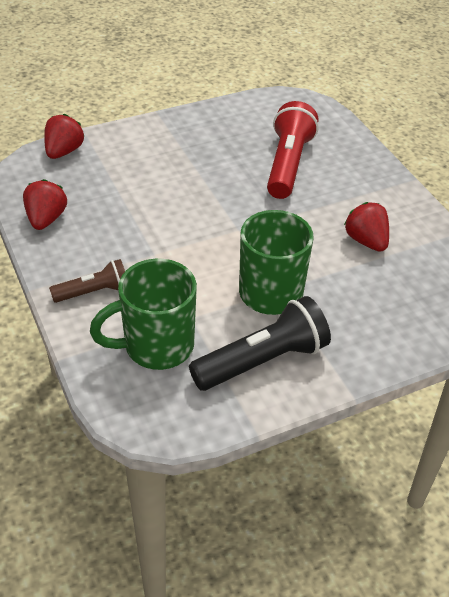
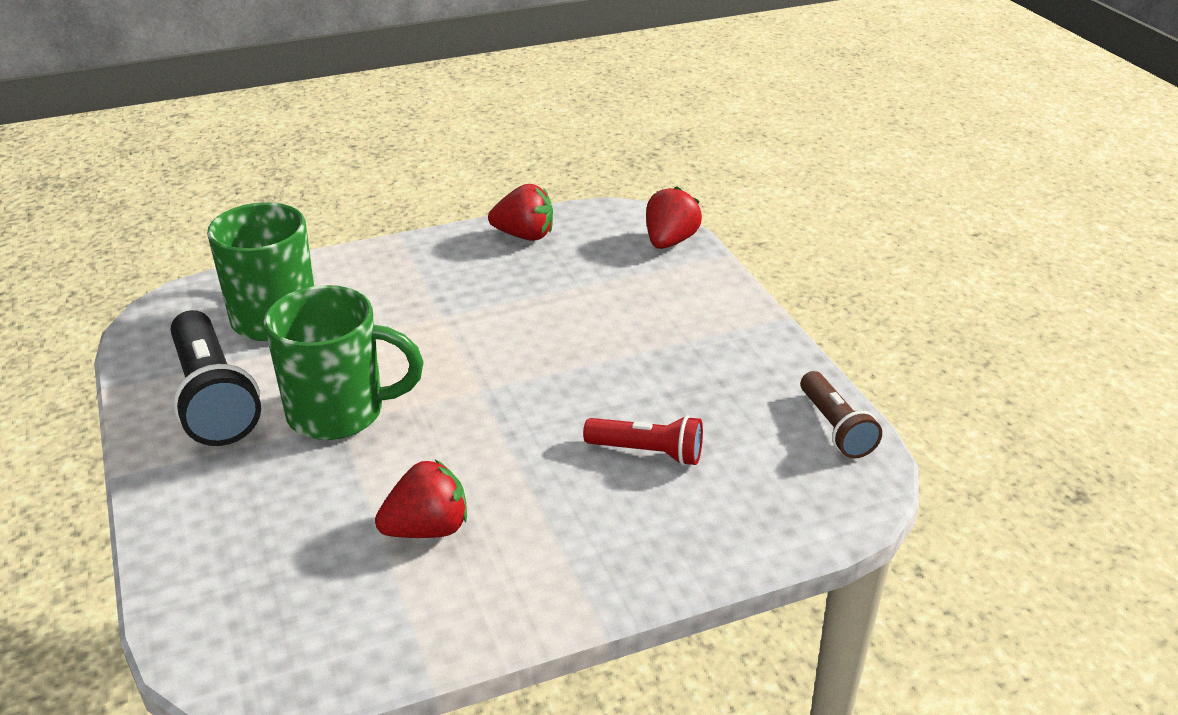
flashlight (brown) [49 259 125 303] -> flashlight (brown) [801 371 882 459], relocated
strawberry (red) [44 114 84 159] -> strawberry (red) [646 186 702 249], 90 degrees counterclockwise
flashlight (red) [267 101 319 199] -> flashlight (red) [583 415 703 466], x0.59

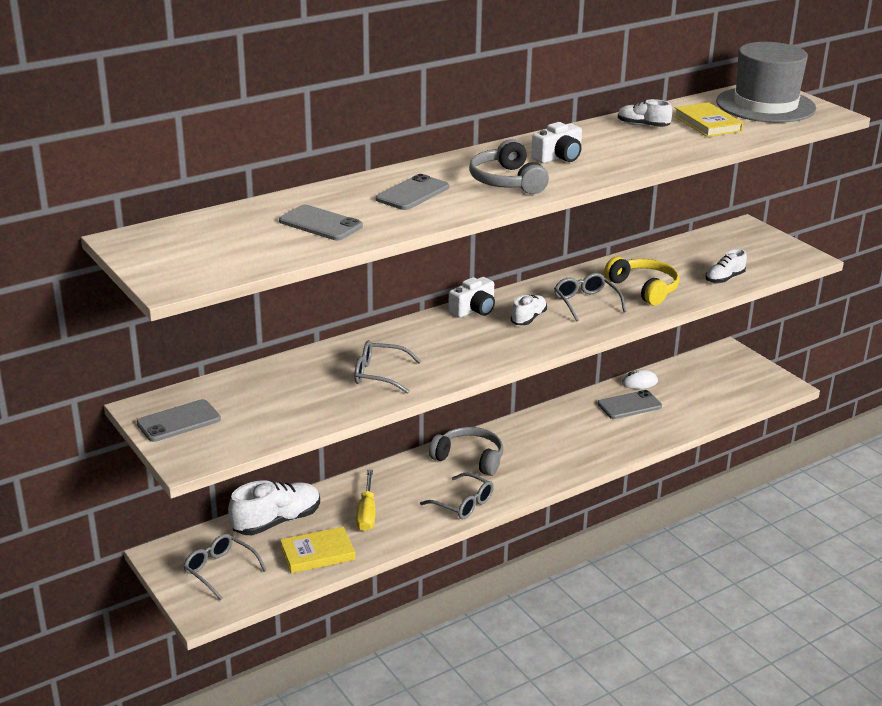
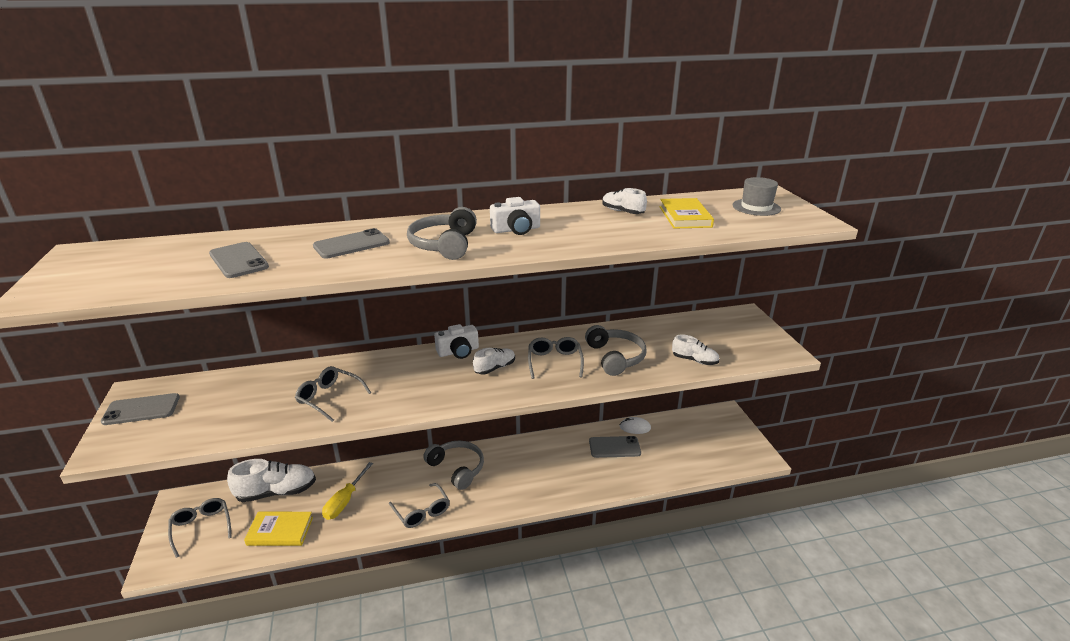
headphones (yellow) [604 256 680 306] -> headphones (grey) [585 325 646 376]
shoe (white) [706 249 747 283] -> shoe (white) [672 334 720 365], 135 degrees counterclockwise
hat (grey) [716 42 816 123] -> hat (grey) [733 177 781 216], x0.50

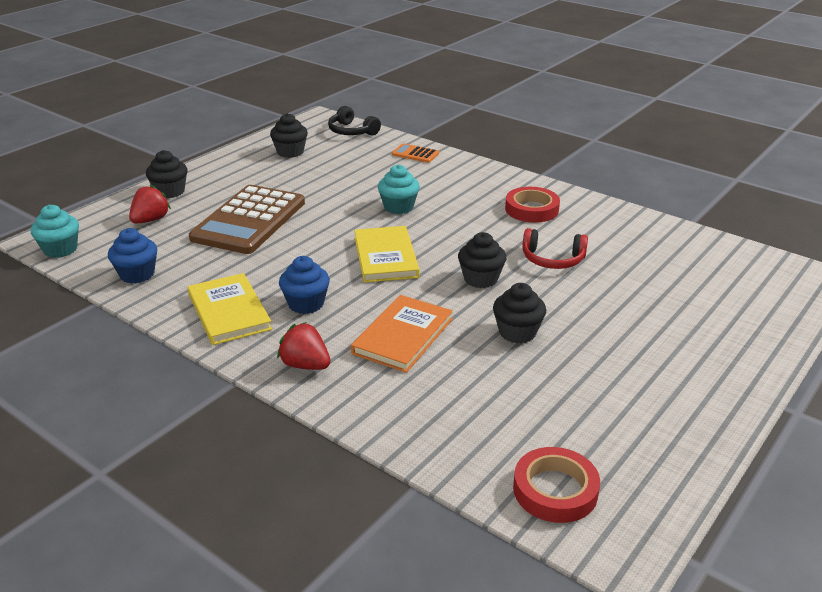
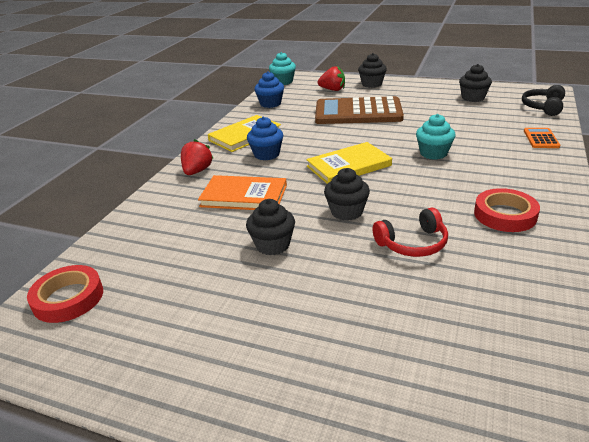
headphones (red) [522 228 588 269] -> headphones (red) [372 207 448 257], 105 degrees counterclockwise

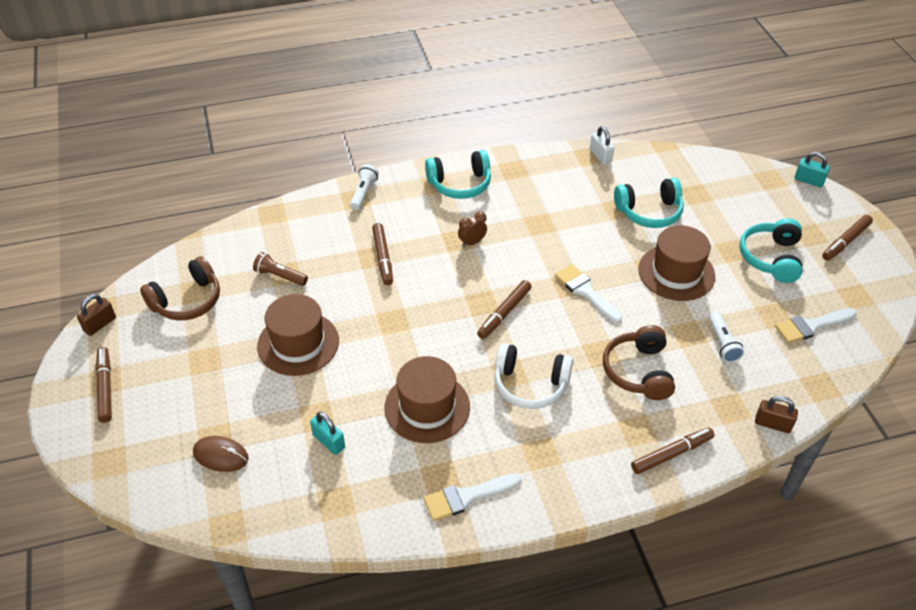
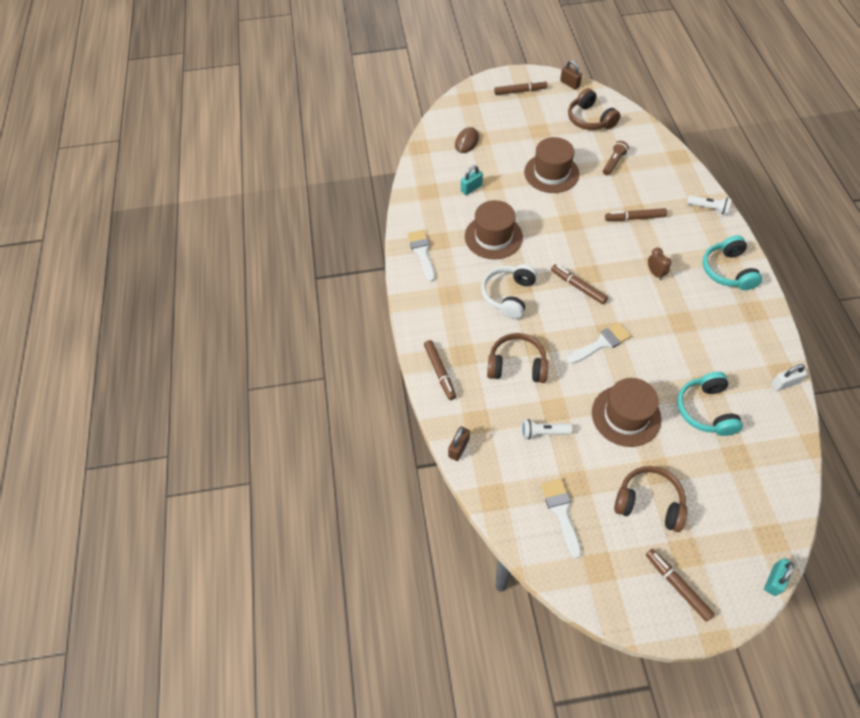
headphones (turquoise) [739 218 802 283] -> headphones (brown) [614 466 688 532]

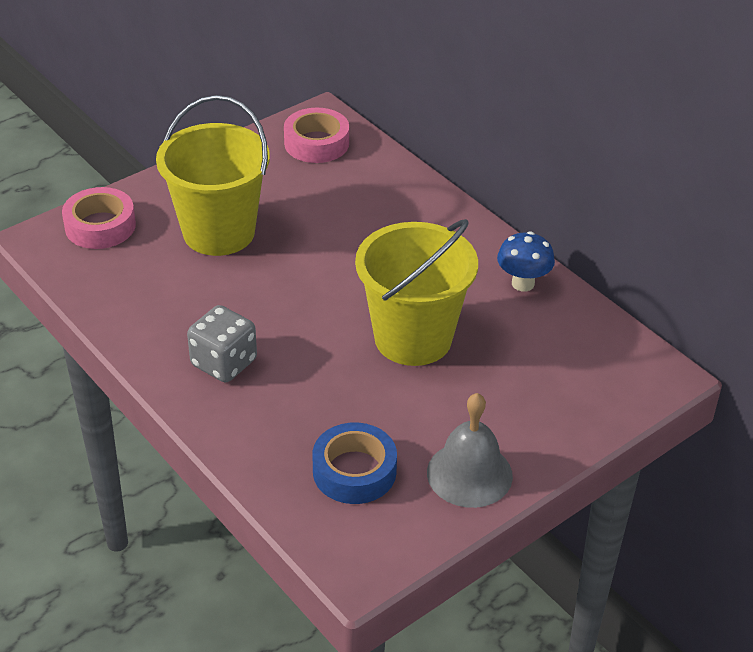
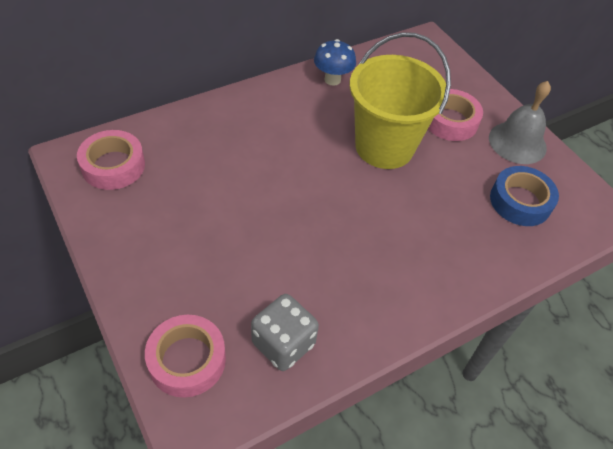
bucket (yellow) [156 95 270 256] -> none
none -> tape (pink) [428 89 483 141]
dice (grey) [187 305 257 382] -> dice (grey) [251 294 319 371], relocated

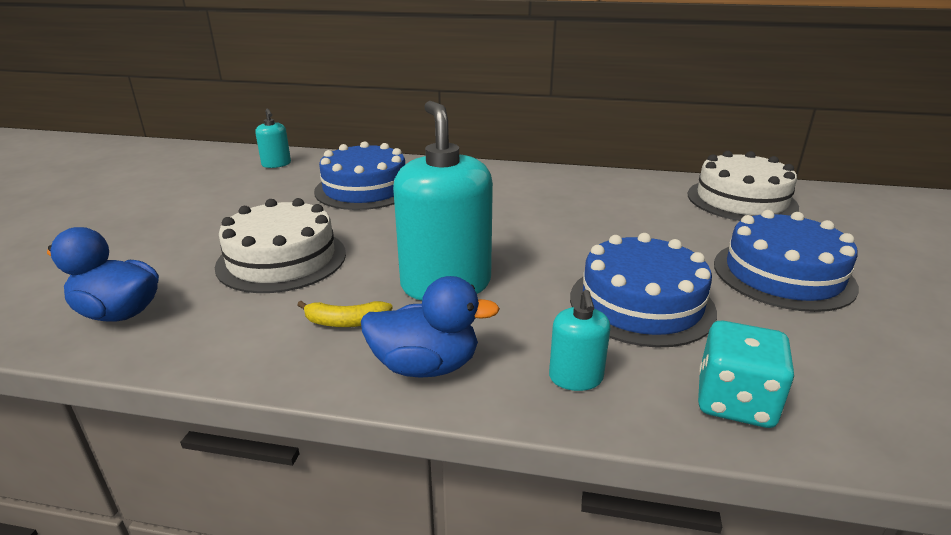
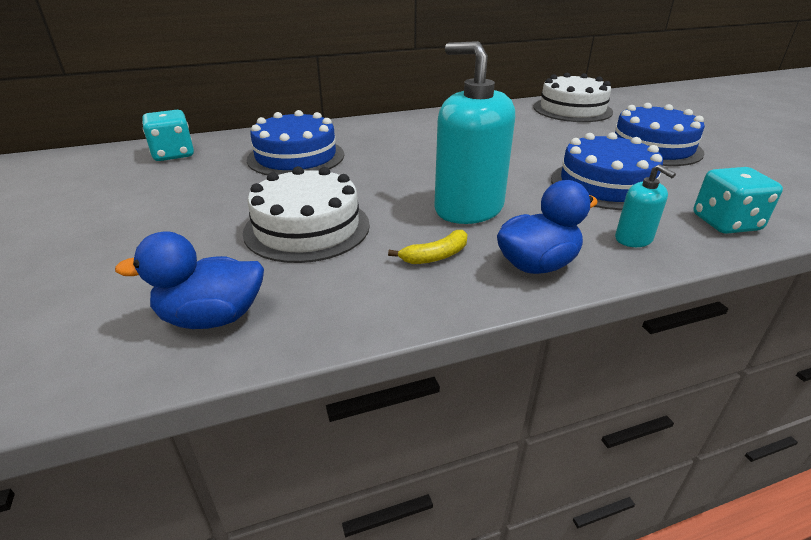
soap dispenser (turquoise) [255 109 291 168] -> dice (turquoise) [142 110 194 161]

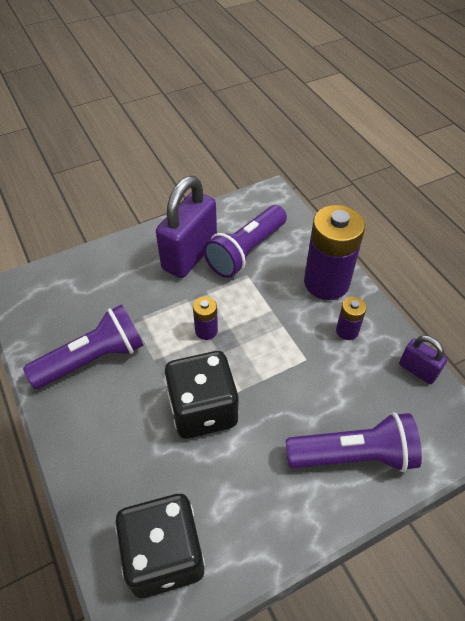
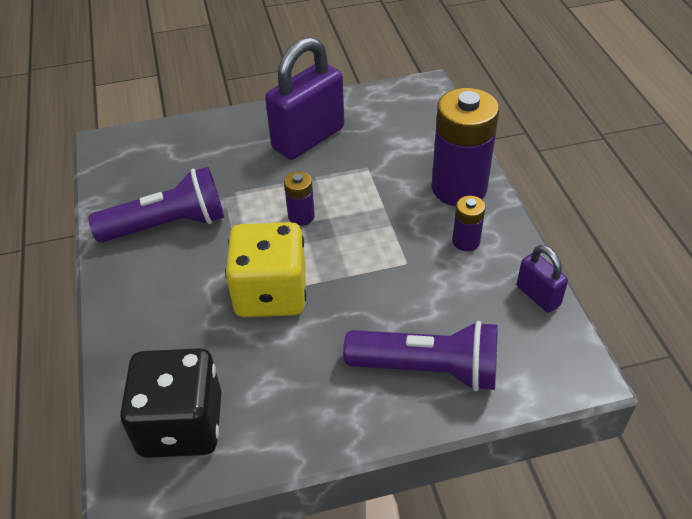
flashlight (purple) [203 205 287 278] -> none
dice (black) [165 351 239 439] -> dice (yellow) [225 222 306 317]

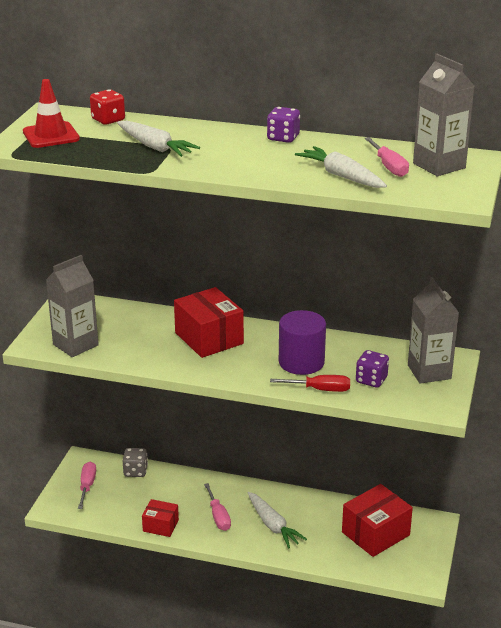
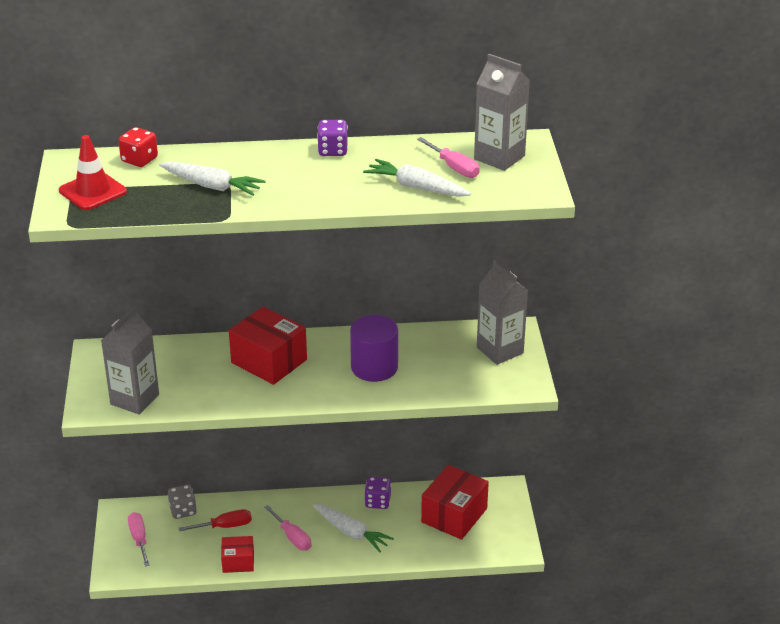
screwdriver (red) [270 375 350 392] -> screwdriver (red) [179 509 252 531], relocated
dice (purple) [356 350 389 388] -> dice (purple) [364 477 391 509], relocated

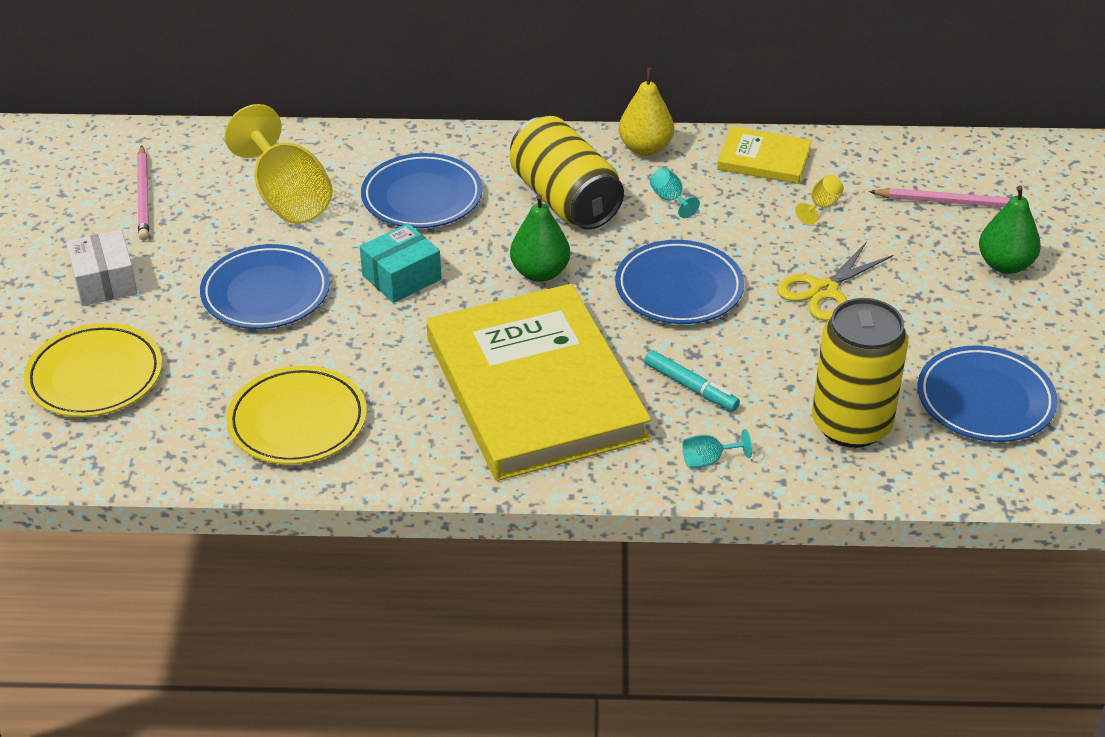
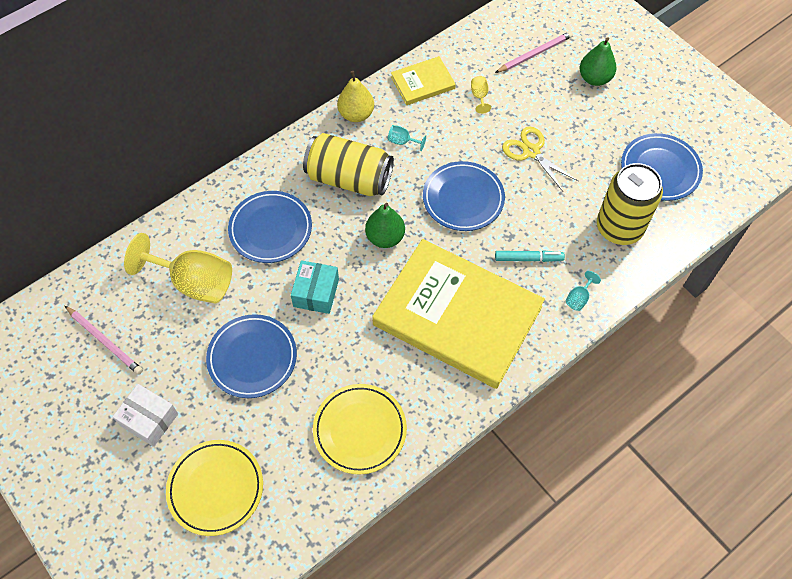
scissors (yellow) [777 242 893 321] -> scissors (yellow) [502 127 578 191], 135 degrees clockwise

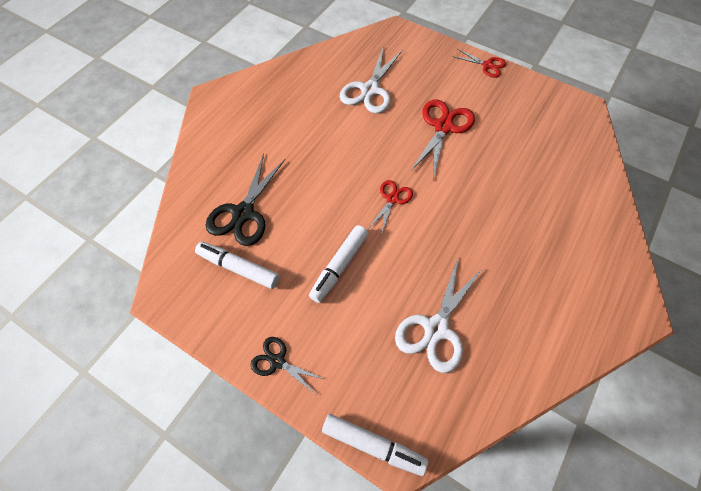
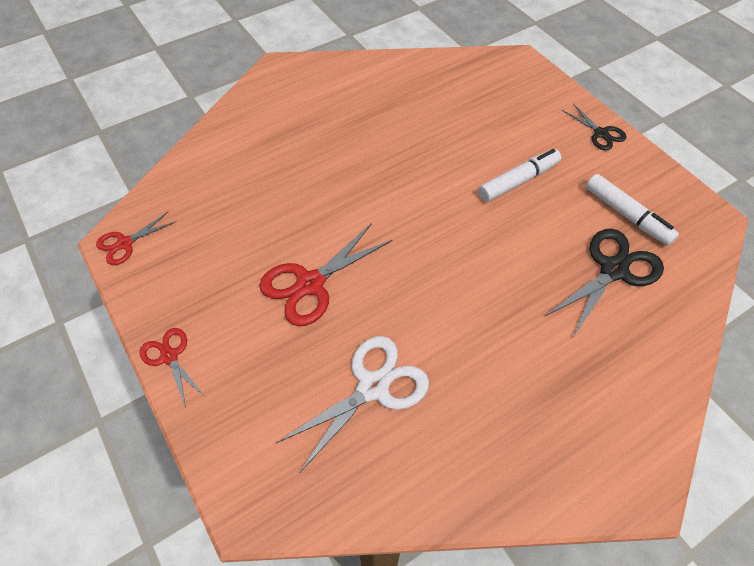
marker (white) [322 414 428 476] -> none
scissors (white) [395 258 483 373] -> none
scissors (red) [369 180 413 235] -> scissors (red) [96 212 175 265], relocated

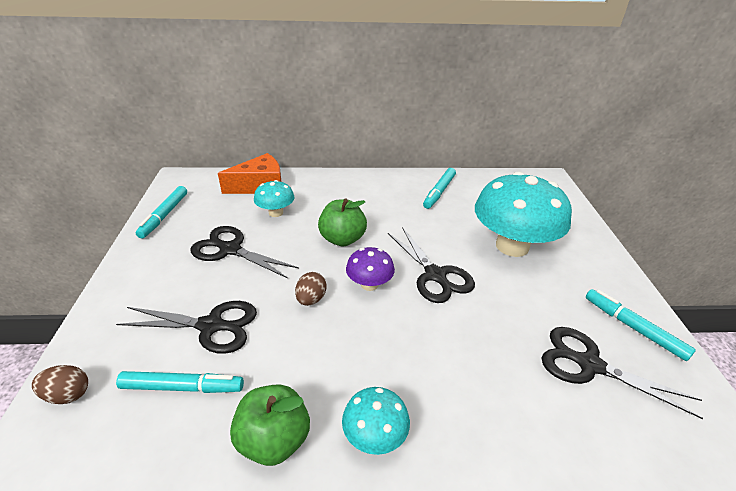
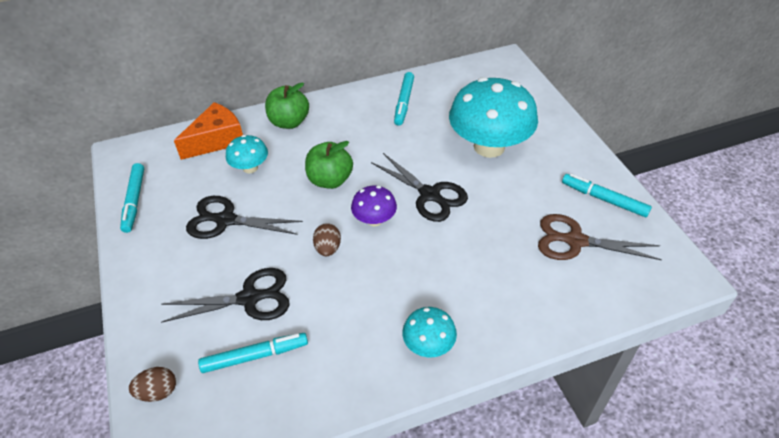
apple (green) [230 384 310 466] -> apple (green) [265 83 309 129], relocated
scissors (black) [541 327 703 419] -> scissors (brown) [538 214 662 260]

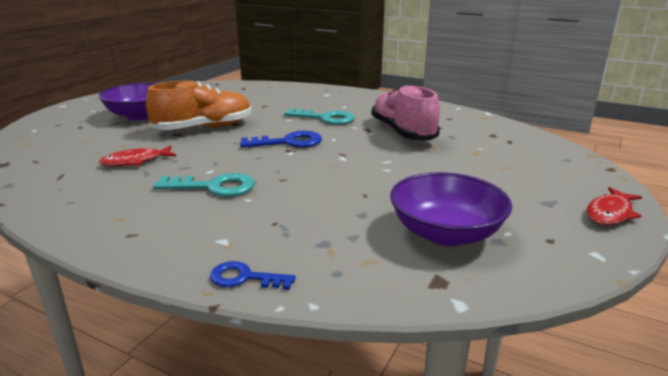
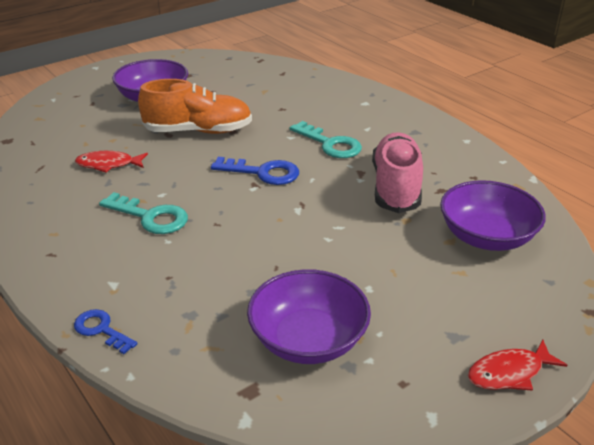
none -> bowl (purple) [440 180 546 251]

